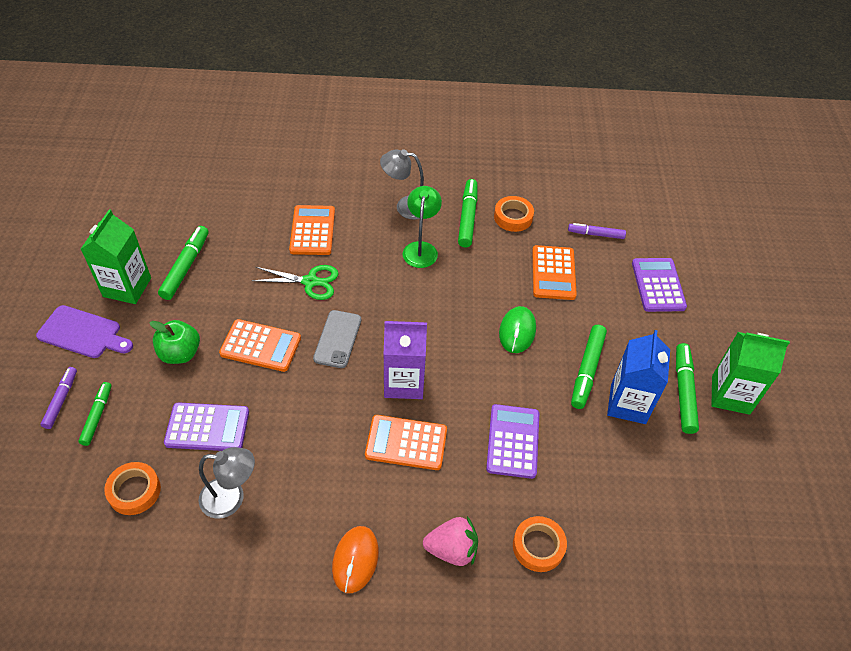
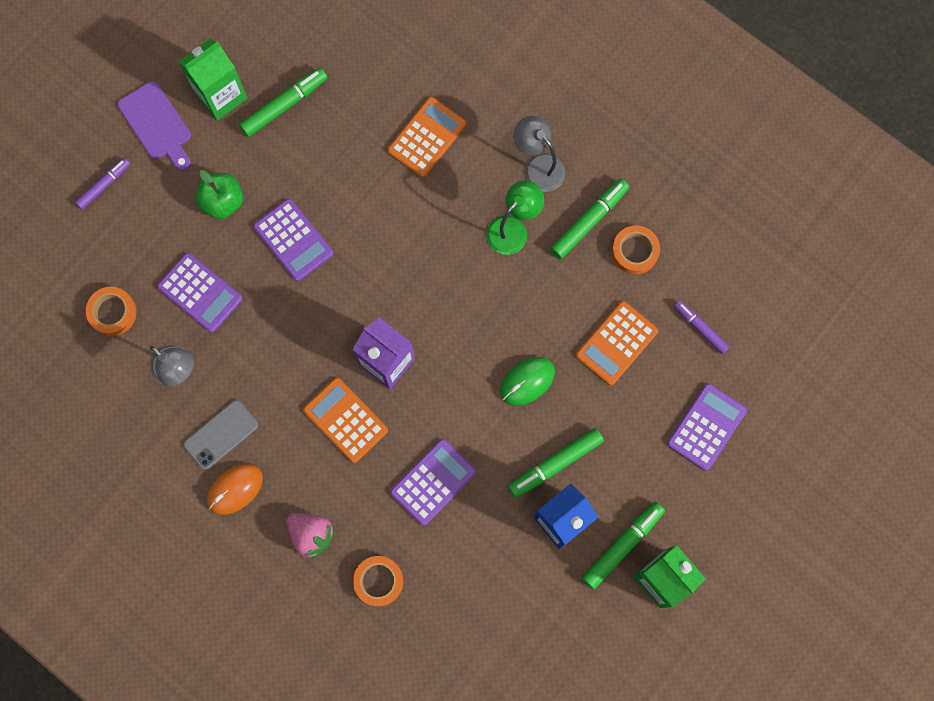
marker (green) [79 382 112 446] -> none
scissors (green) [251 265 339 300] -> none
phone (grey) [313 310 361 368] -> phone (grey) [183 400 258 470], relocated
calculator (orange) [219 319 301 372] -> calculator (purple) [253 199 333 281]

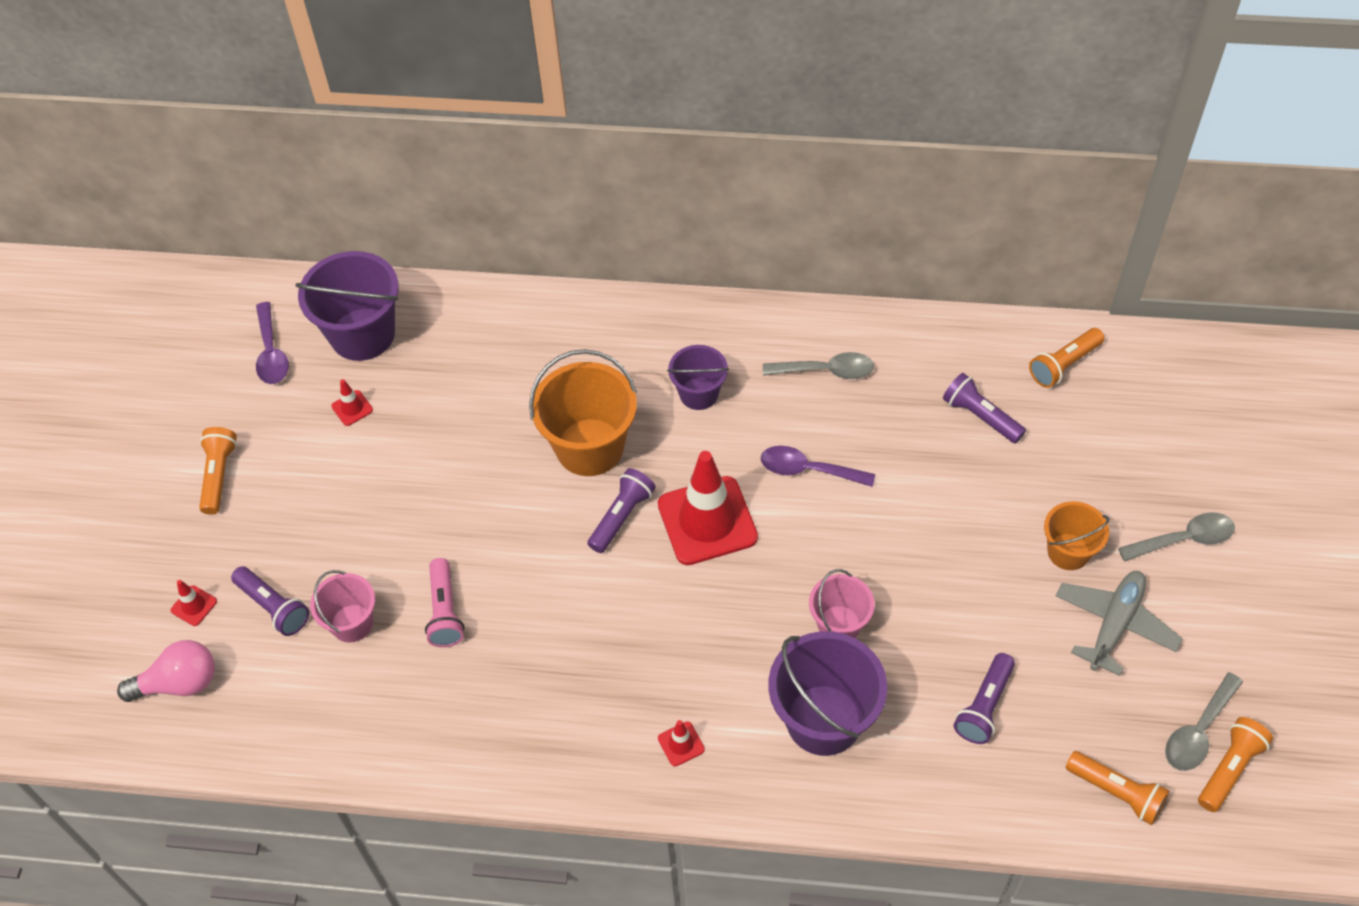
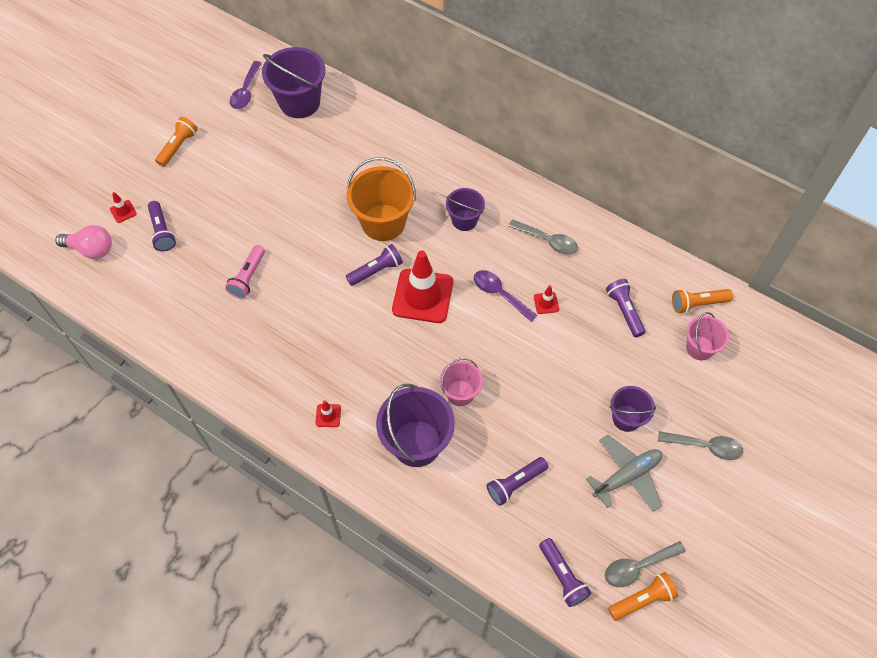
bucket (pink) [310 570 375 643] -> bucket (pink) [686 312 729 360], relocated
traffic cone (red) [331 379 373 426] -> traffic cone (red) [534 285 559 314], relocated
bucket (orange) [1044 501 1109 570] -> bucket (purple) [610 386 656 432]
flashlight (orange) [1066 751 1169 825] -> flashlight (purple) [539 538 591 607]

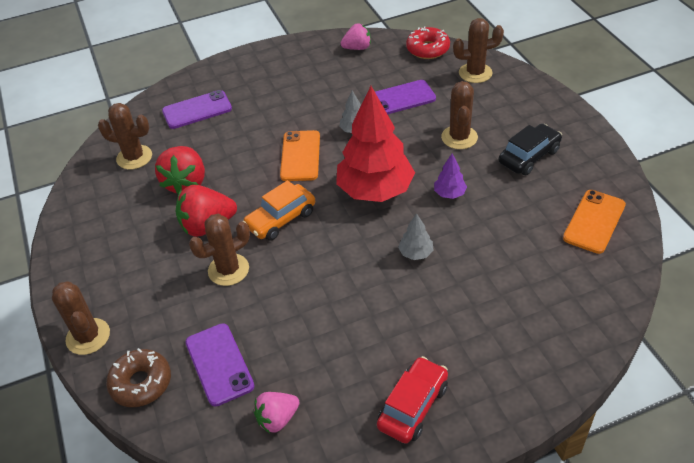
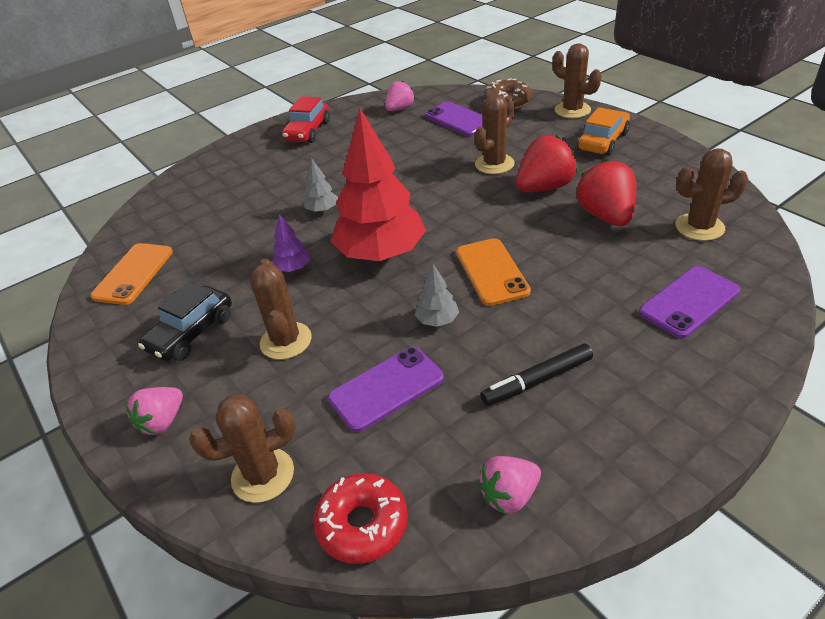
none -> strawberry (pink) [125 387 183 435]
none -> marker (black) [480 343 593 406]
car (orange) [243 180 315 241] -> car (orange) [577 107 630 156], relocated

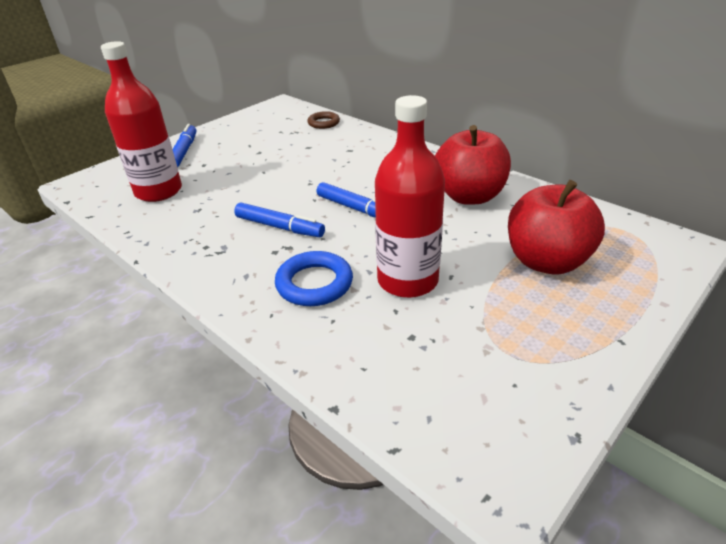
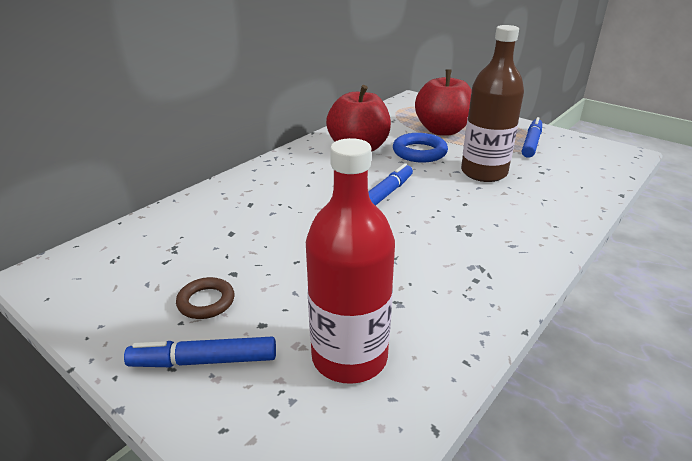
marker (blue) [234 202 325 237] -> marker (blue) [522 117 542 158], relocated
ring (blue) [275 251 353 306] -> ring (blue) [393 133 448 163], relocated
ring (brown) [307 111 340 129] -> ring (brown) [176 277 235 319], relocated
bottle (red) [375 95 445 298] -> bottle (brown) [461 25 524 182]

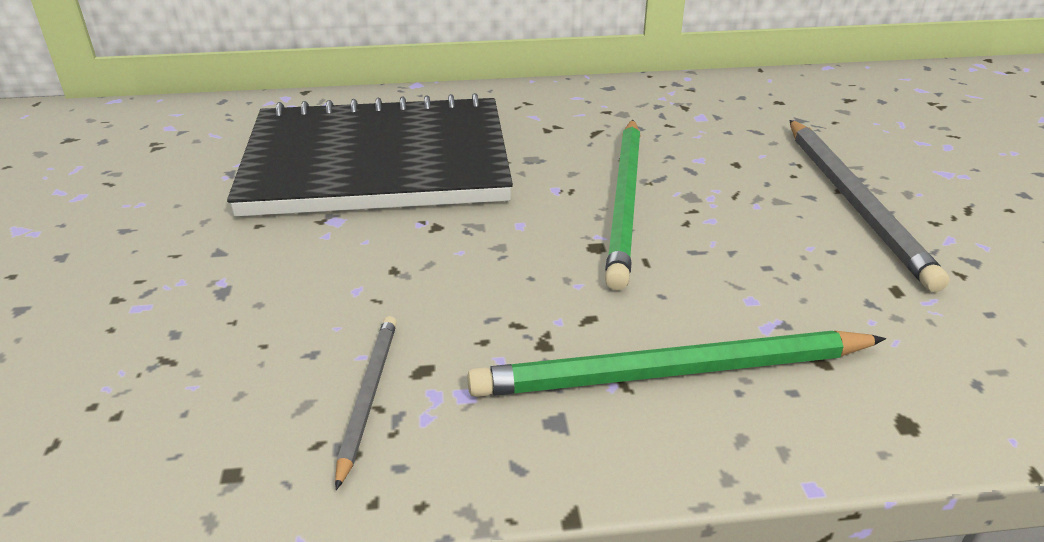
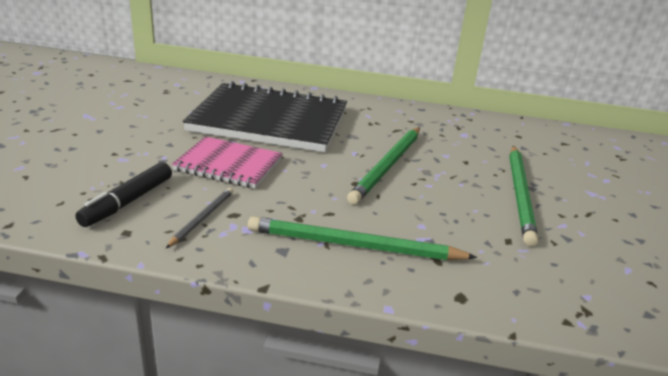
none -> marker (black) [75 162 172 227]
none -> notebook (pink) [172 136 283 189]
pencil (grey) [790 120 949 292] -> pencil (green) [509 146 538 246]

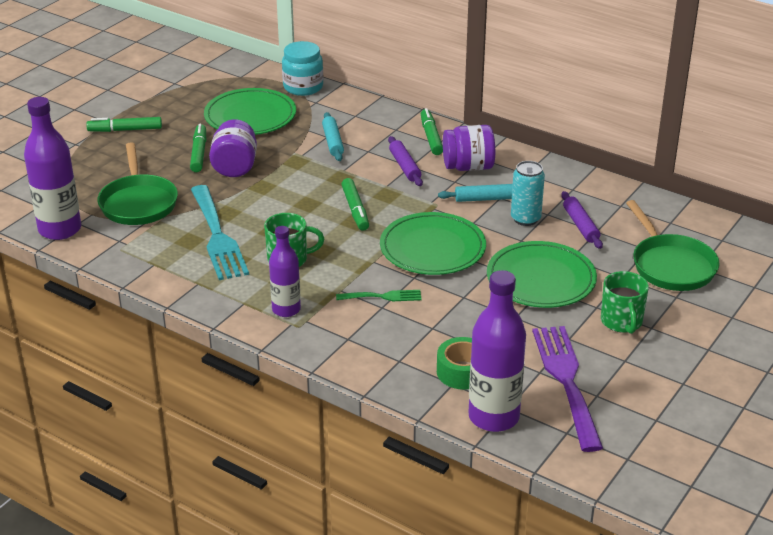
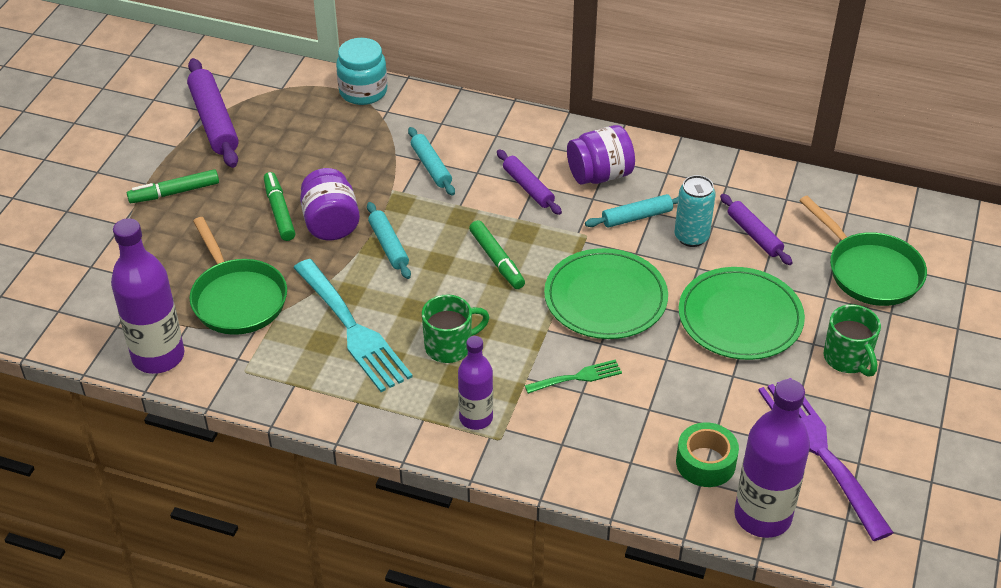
plate (green) [204 88 296 135] -> none
marker (green) [421 108 443 155] -> none
none -> rolling pin (purple) [187 58 239 168]
none -> rolling pin (turquoise) [367 202 411 279]

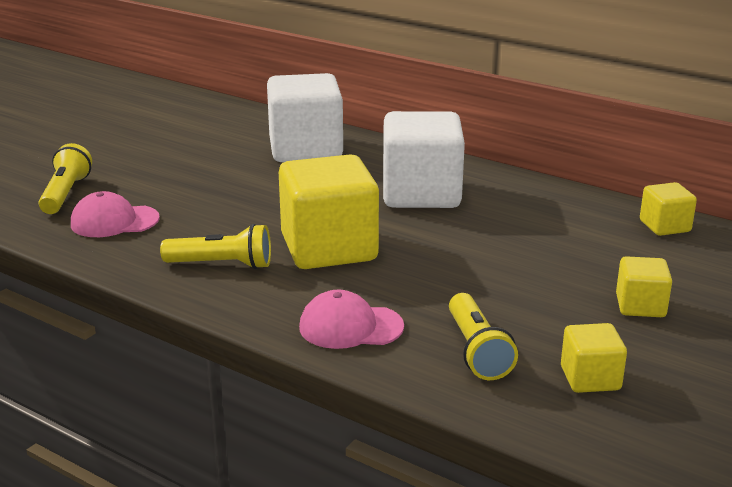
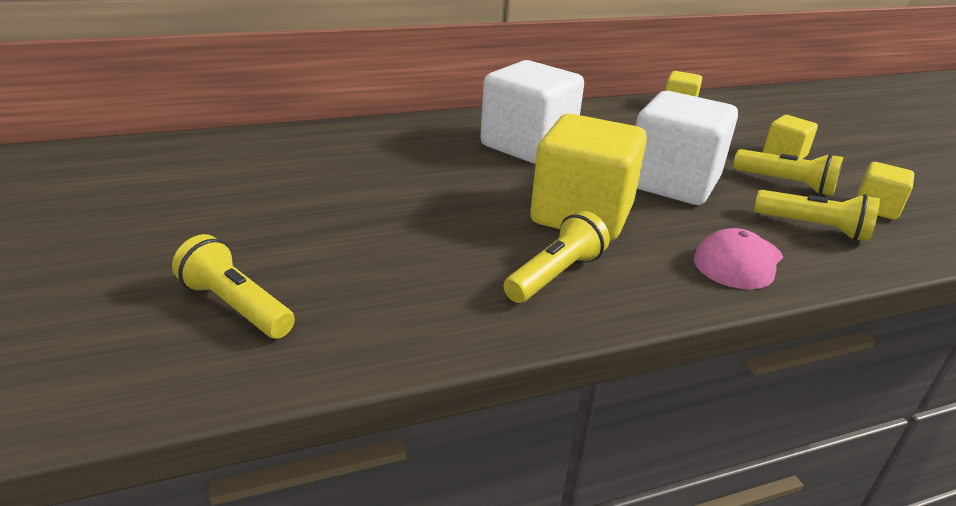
cap (pink) [71 191 160 237] -> none
none -> flashlight (yellow) [733 149 843 196]
cube (white) [267 73 343 162] -> cube (white) [636 91 738 205], relocated

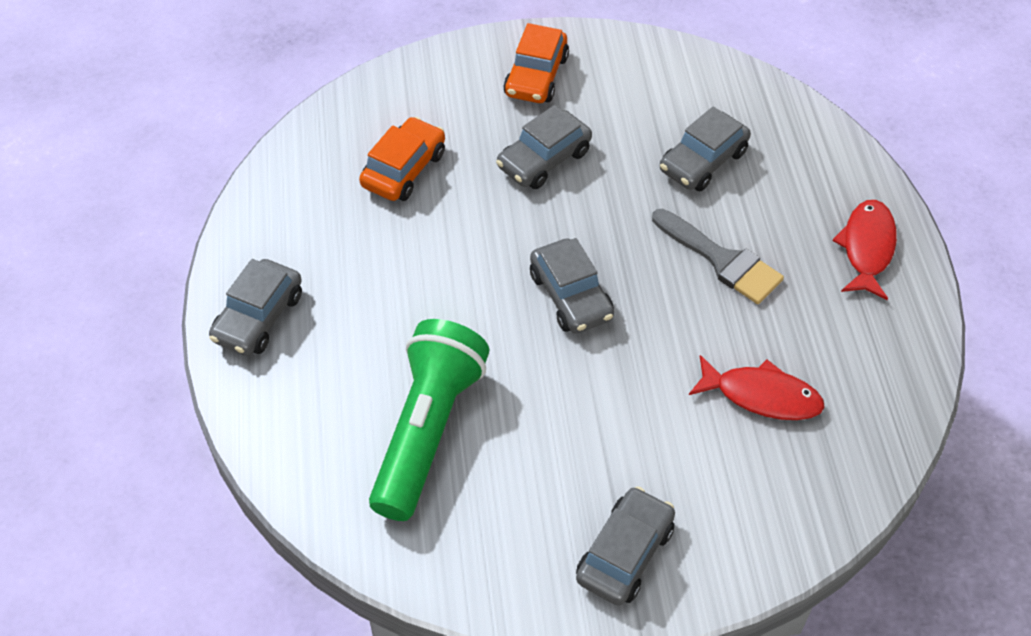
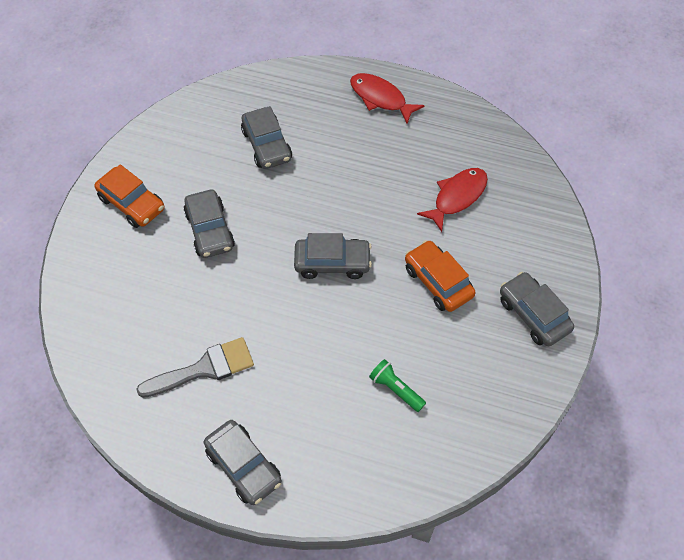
car (orange) [359 117 445 201] -> car (orange) [405 240 476 312], relocated
brush (grey) [652 209 784 304] -> brush (grey) [136 337 254 398], relocated
flashlight (green) [369 319 490 521] -> flashlight (green) [369 359 426 412], x0.42

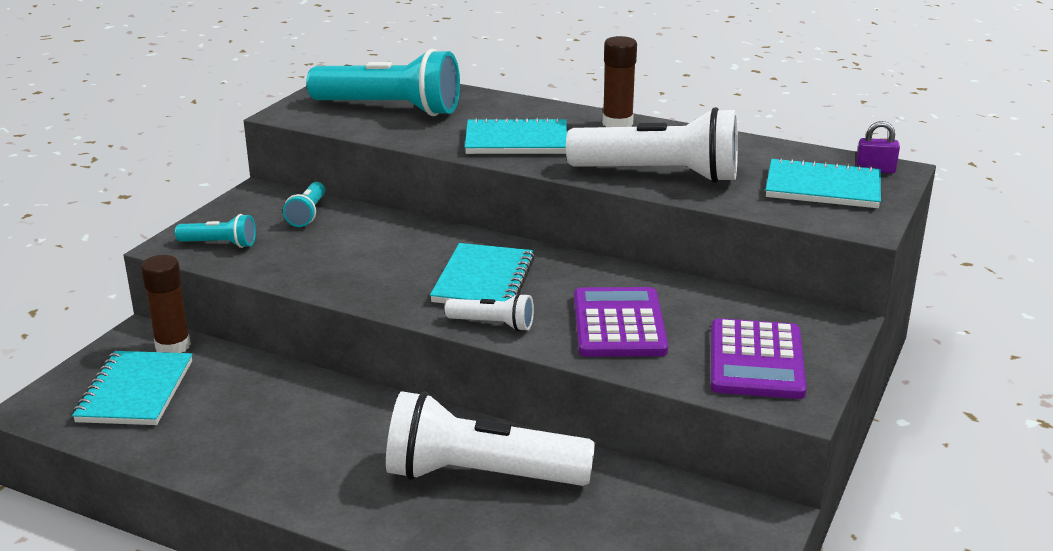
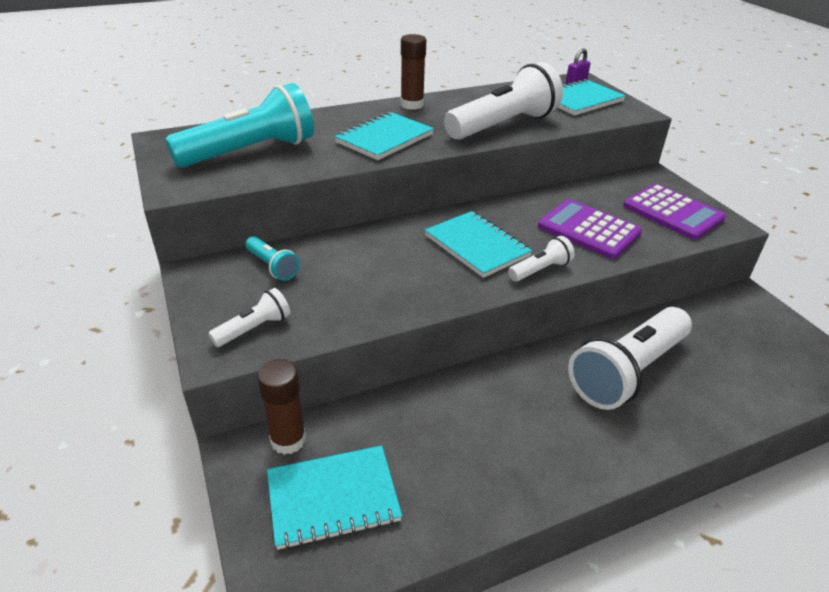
flashlight (turquoise) [175 214 256 248] -> flashlight (white) [208 288 291 347]
notebook (turquoise) [72 351 192 425] -> notebook (turquoise) [267 446 402 550], 60 degrees counterclockwise

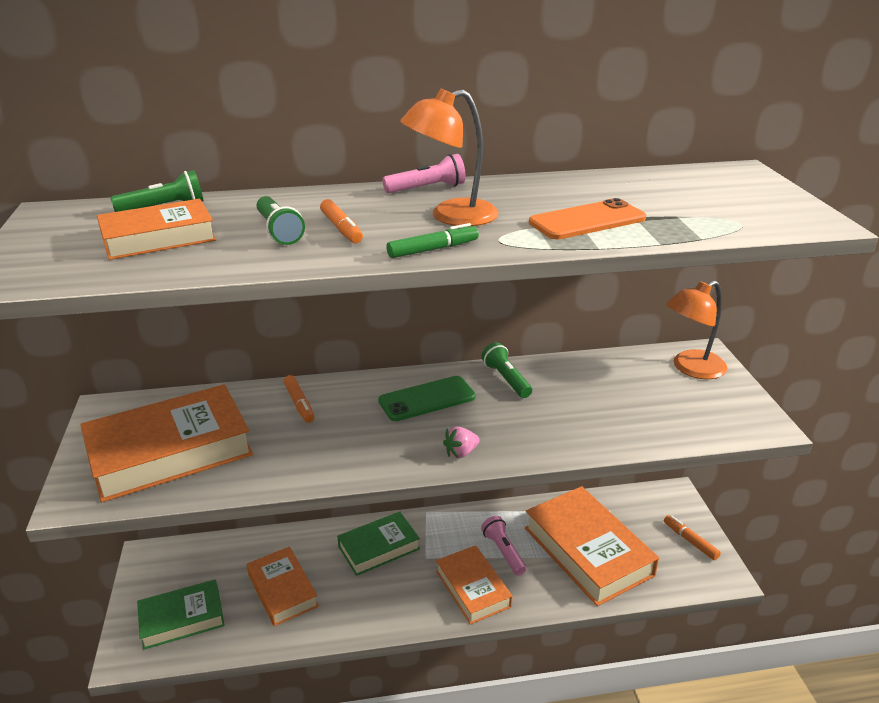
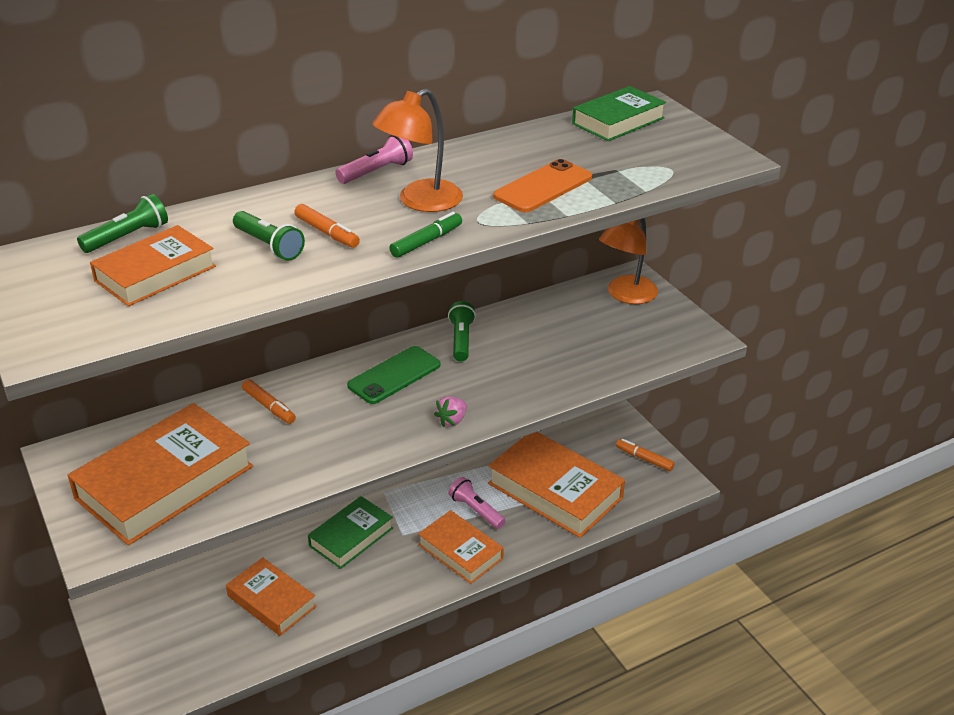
book (green) [137 579 225 650] -> book (green) [572 86 666 141], relocated
flashlight (green) [482 342 532 398] -> flashlight (green) [448 301 476 362], 45 degrees clockwise

